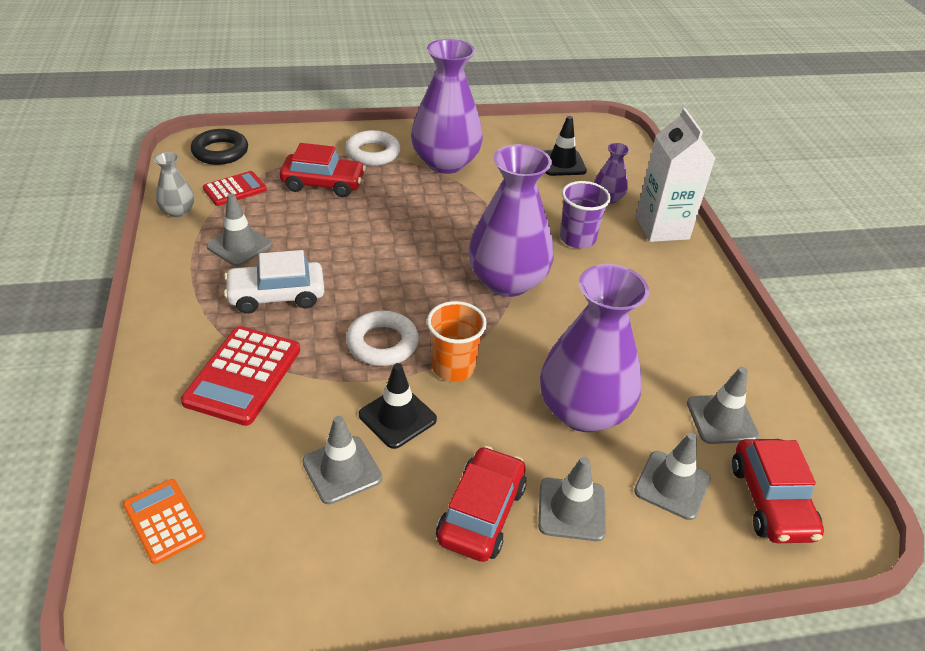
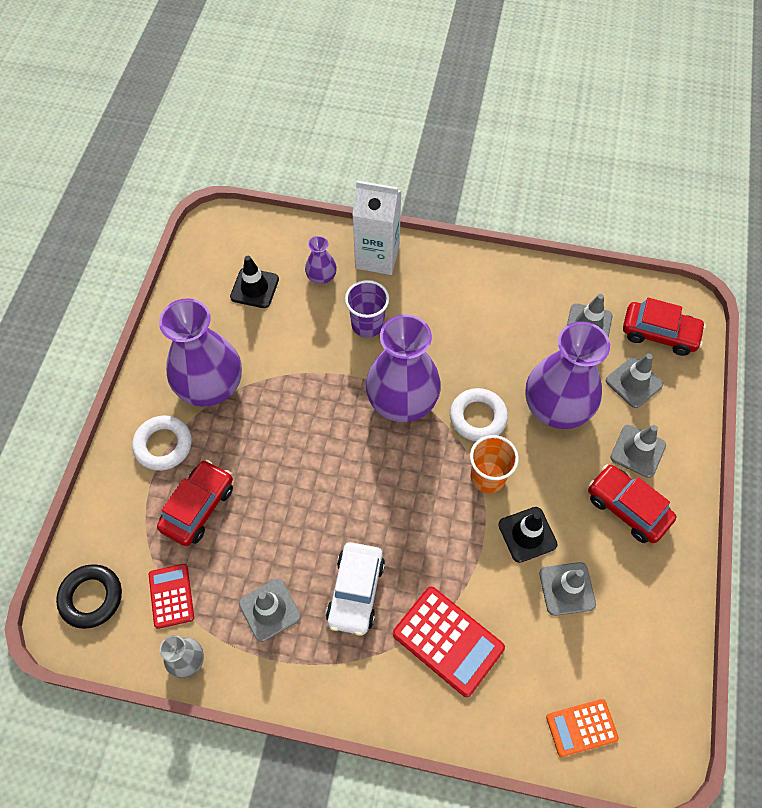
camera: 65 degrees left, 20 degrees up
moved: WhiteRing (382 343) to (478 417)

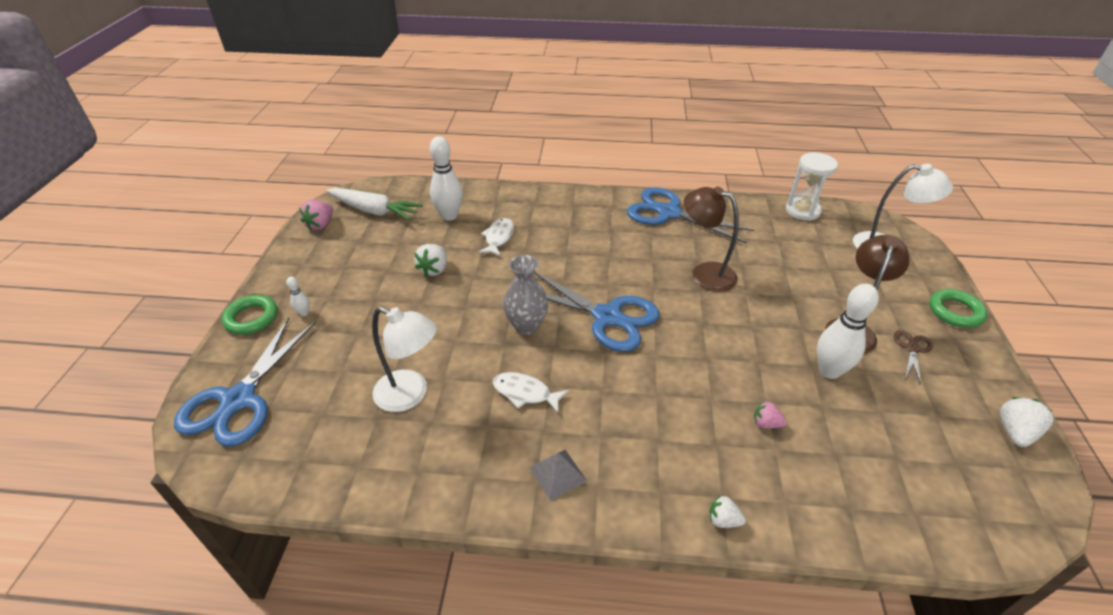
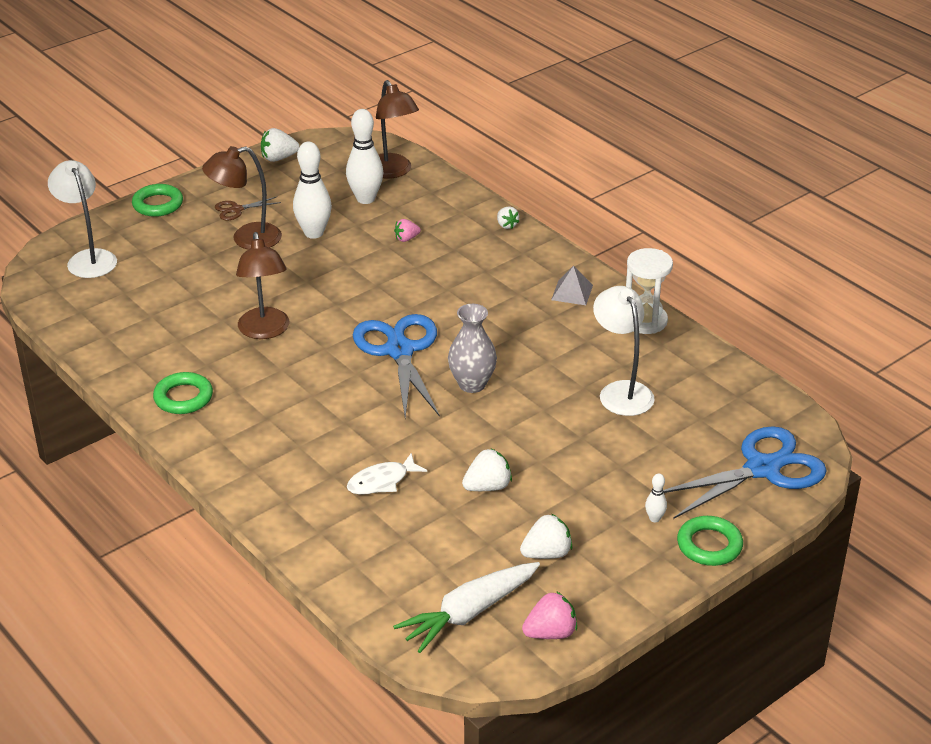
camera: 135 degrees left, 5 degrees down
removed: WhiteFish (525 393)
added: BrownLamp (393 172); WhiteStrawberry (546 553)
moved: WhiteBowlingPin (449 216) to (365 199); WhiteHourglass (802 211) to (645 321)
replaced: BlueScissors (668 213) to GreenRing (183 397)
turned: WhiteCarrot (374 211) = (469 613) 105 degrees counterclockwise; PinkStrawberry (766 423) = (406 239) 90 degrees clockwise

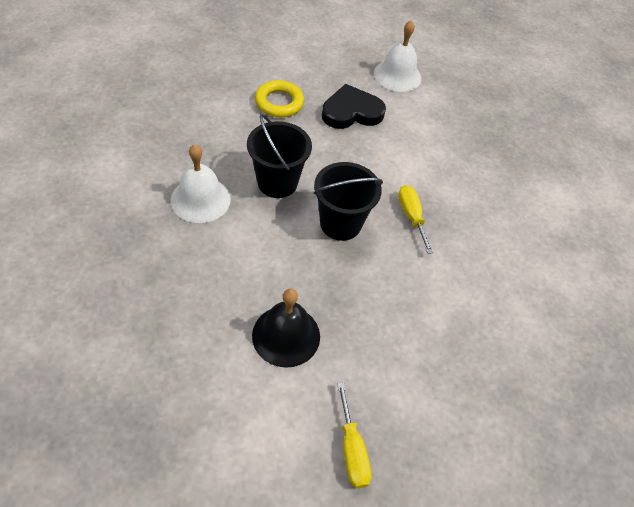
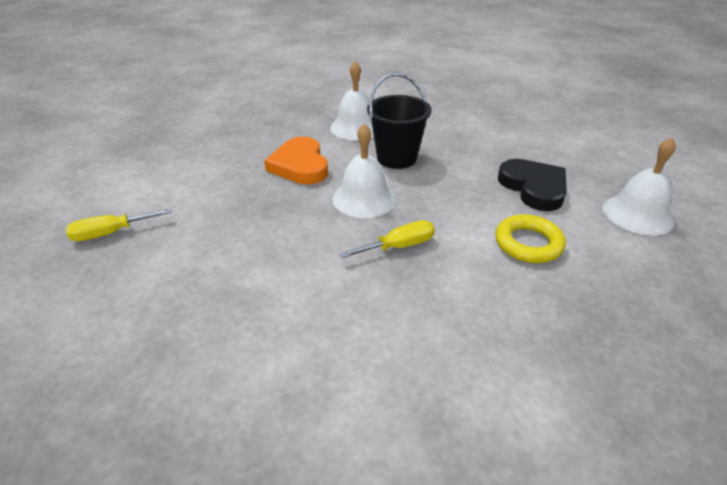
camera: 85 degrees right, 15 degrees down
removed: BlackBell (286 335)
added: OrangeHeart (300 165)
moved: YellowRing (279 102) to (528 243)
replaced: BlackBucket (340 223) to WhiteBell (364 199)

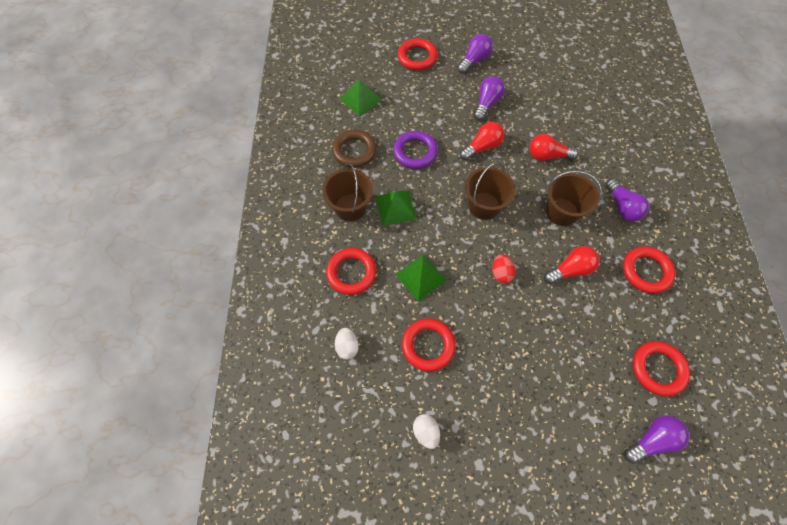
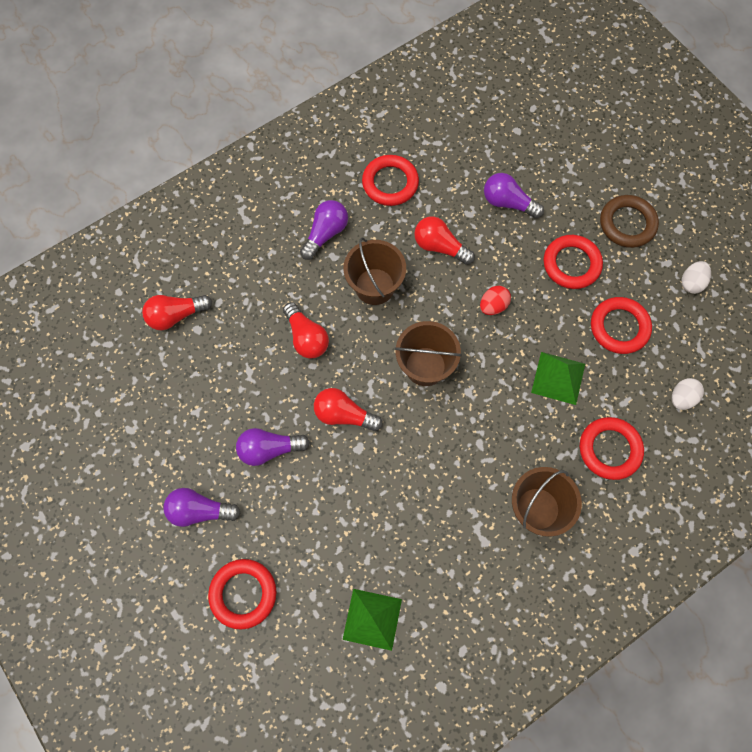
camera: 125 degrees left, 5 degrees up
removed: GreenPyramid (395 207); PurpleRing (415 152)
added: RedLightBulb (176 315)
moved: BrownRing (354 151) to (627 224); PurpleLightBulb (651 440) to (508 203); RedRing (657 369) to (571 264)

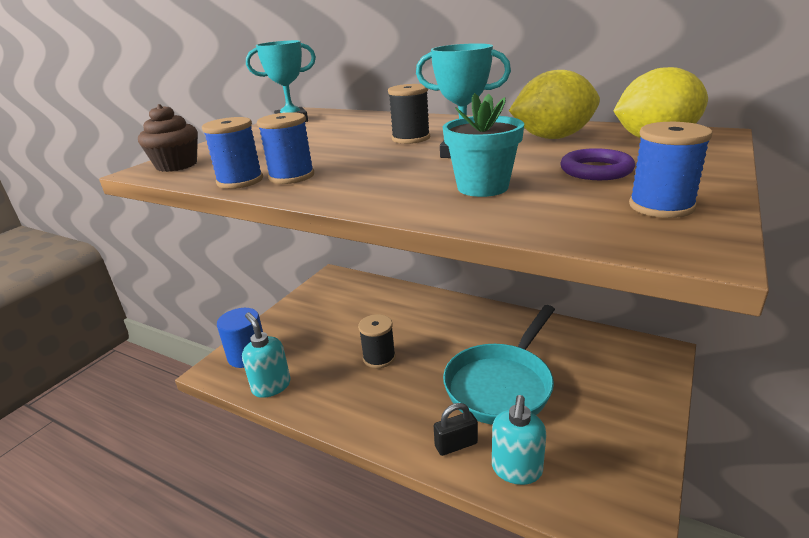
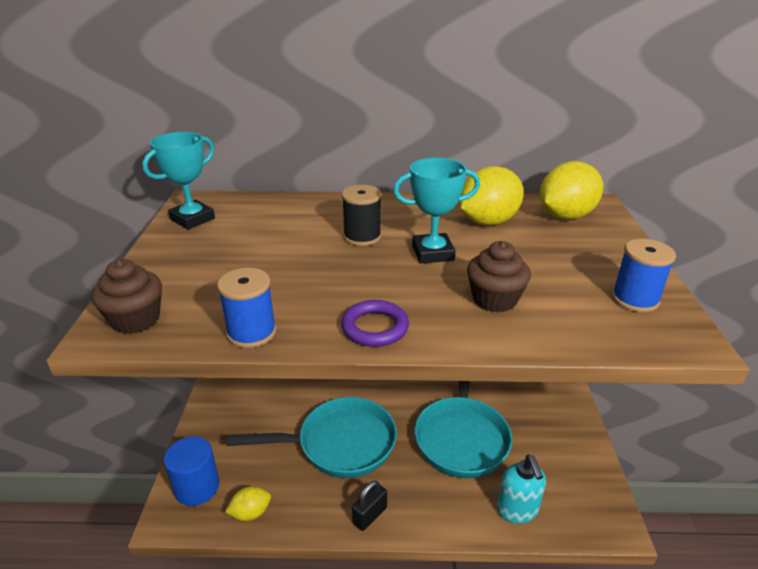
camera: 30 degrees left, 5 degrees up
removed: BlueSpool (291 176)
moved: BlackPadlock (456 445) to (369 515); PurpleRing (596 170) to (375 327)
replaced: TurquoiseSoapDispenser (271 386) to YellowLemon (250 513); BlackSpool (379 358) to TurquoisePan (339 444); TurquoiseFlowerPot (482 187) to BrownCupcake (494 299)

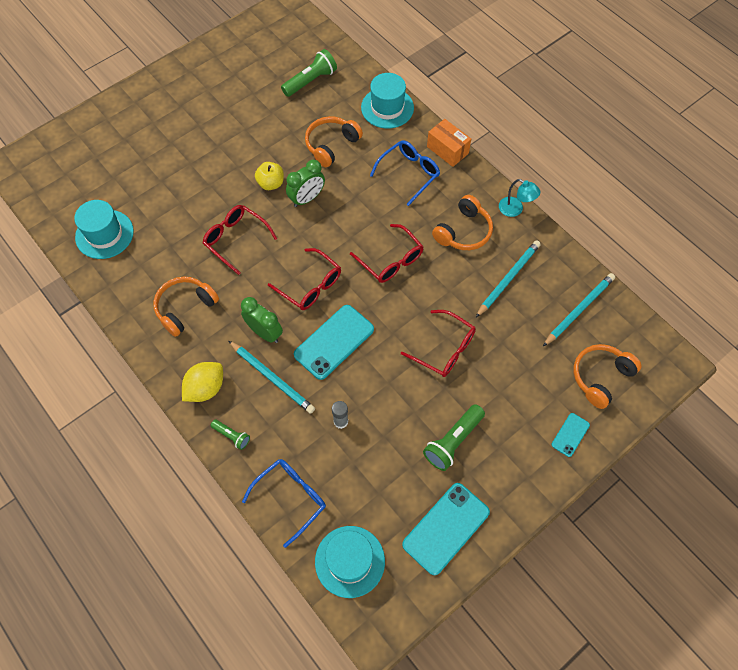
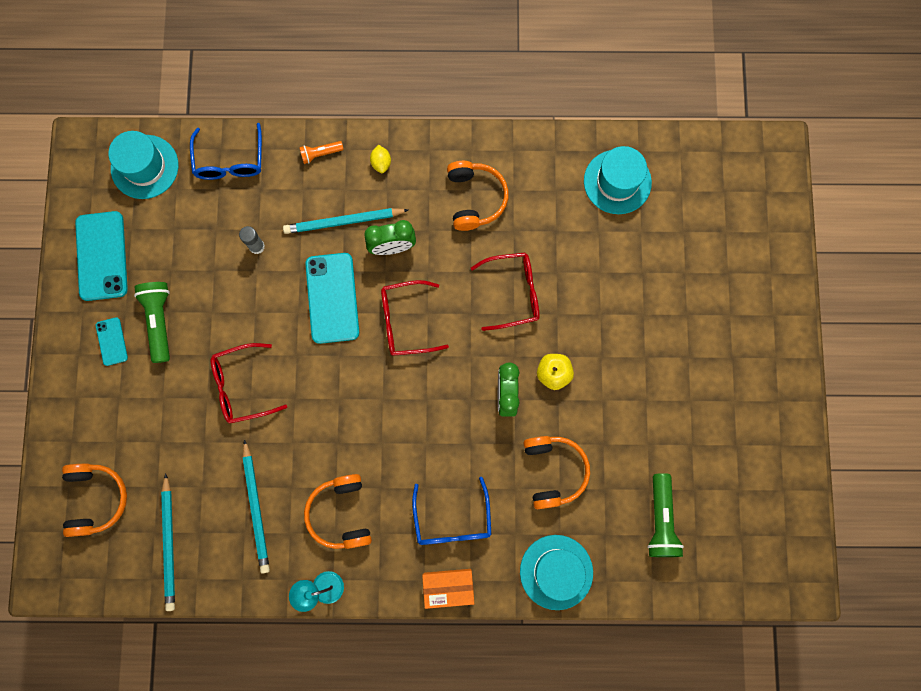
camera: 130 degrees right, 15 degrees up
removed: RedGlasses (391 260)
moved: TurquoisePhone (570 435) to (112 341)
recoloured: GreenFlashlight (232 436) to OrangeFlashlight (320 154)
resized: YellowLemon (206 388) = (381 163) x0.54

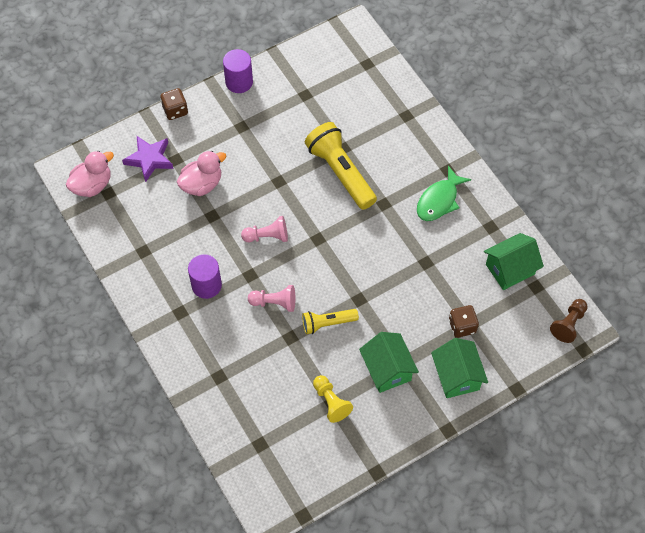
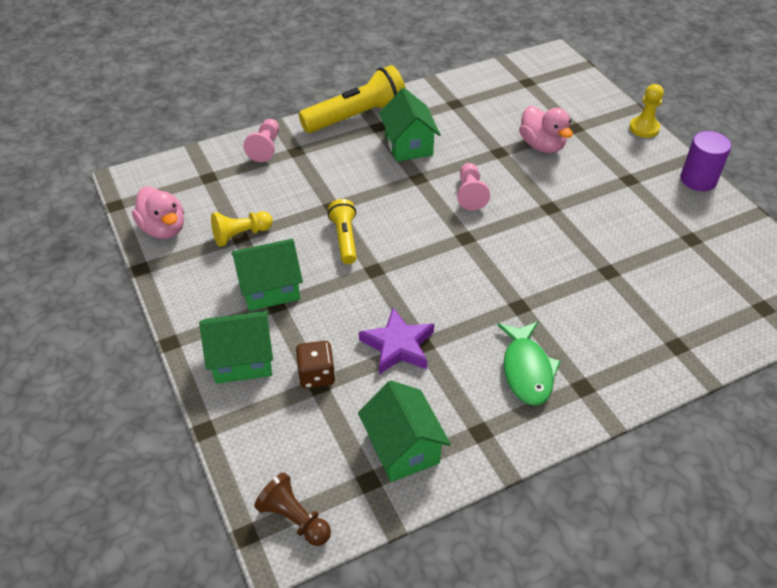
camera: 95 degrees right, 15 degrees down
moved: PinkDuck (92 185) to (163 229); PurpleStar (149 159) to (398 346); PinkPawn (274 302) to (265 148); YellowFlashlight (341 172) to (357 117)
replaced: BrownDice (175 110) to YellowPawn (644 128); PurpleCylinder (206 285) to GreenHouse (408 145)
turned: GreenFish (439 200) = (527 370) 135 degrees counterclockwise

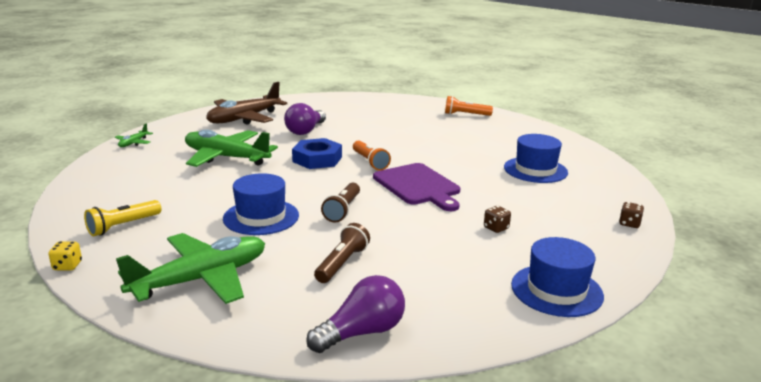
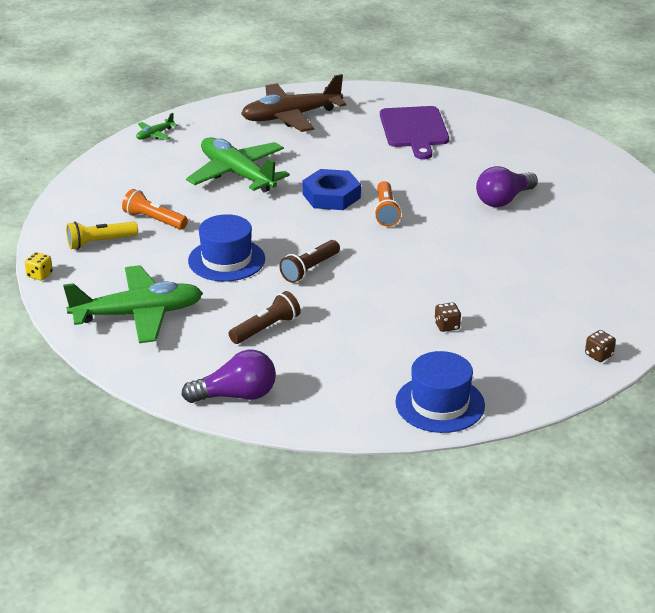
camera: 25 degrees right, 10 degrees up
removed: BlueHat (535 170)
moved: PurpleLightBulb (305 131) to (504 200); PurpleCuttingBoard (418 186) to (414 130); OrangeFlashlight (465 115) to (154 220)

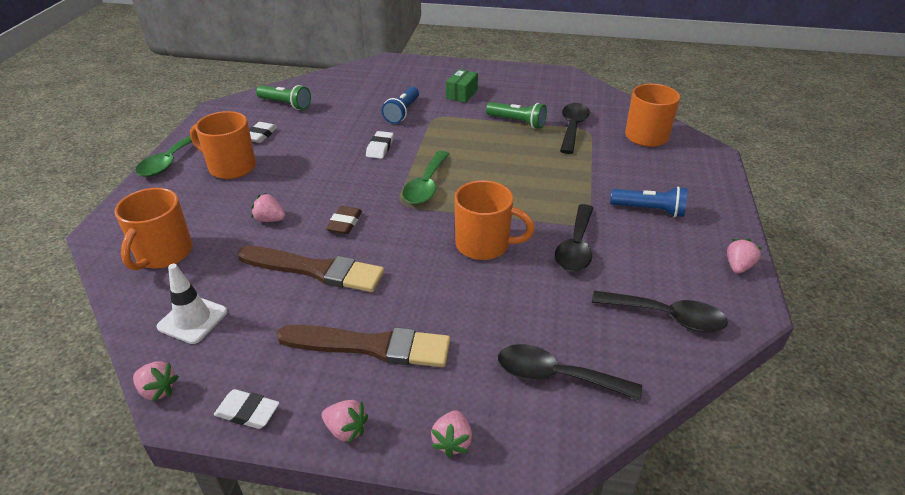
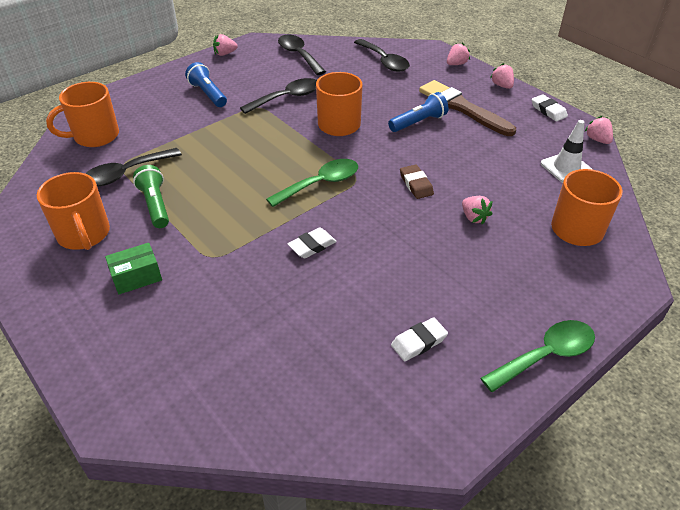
camera: 140 degrees left, 5 degrees up
removed: BrownBrush (315 270); GreenFlashlight (286 104)
moved: OrangeMug (231 167) to (84 235); BlueFlashlight (402 112) to (419 122)
turned: BrownEraser (344 223) = (416 184) 75 degrees counterclockwise

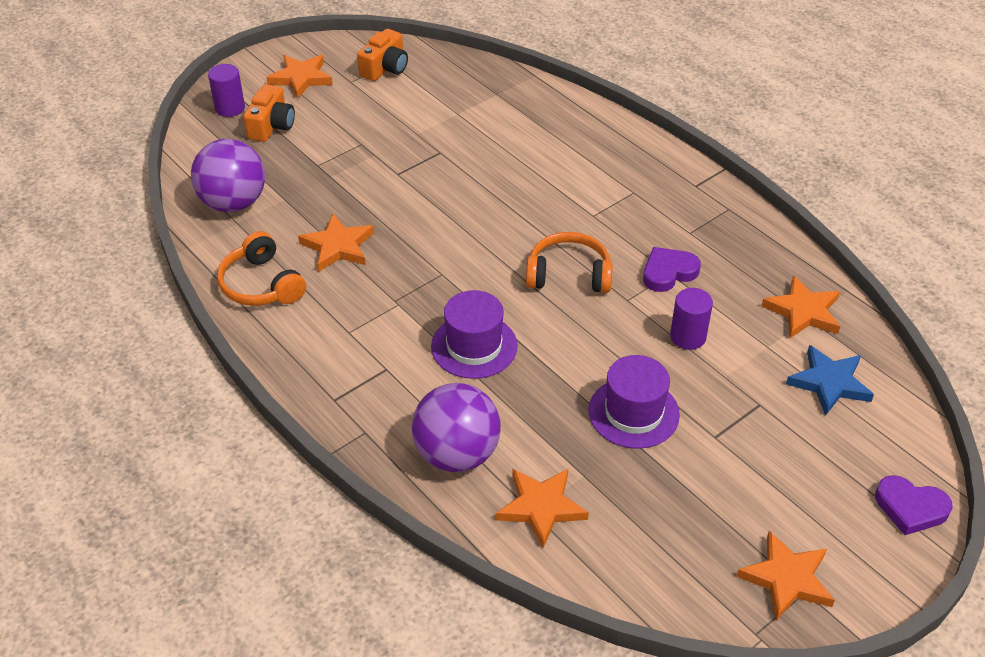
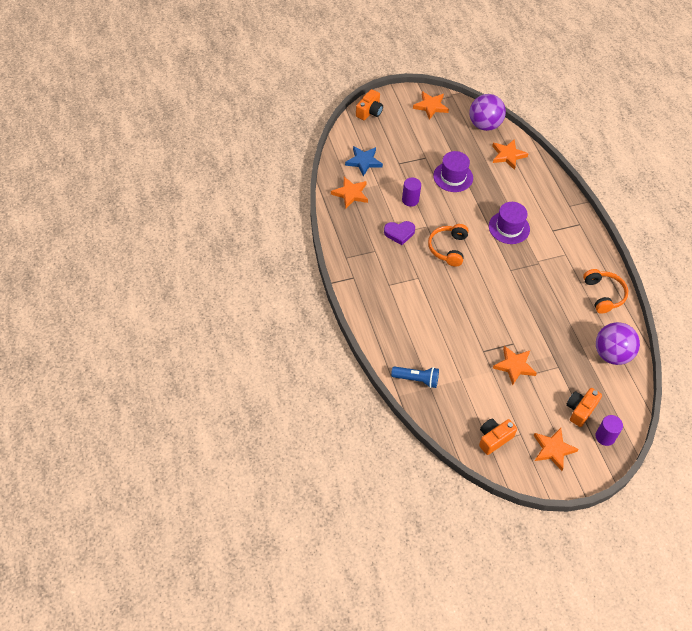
camera: 160 degrees left, 10 degrees up
added: BlueFlashlight (416 379)
moved: OrangeStar (338 246) to (514 366); PurpleBall (457 454) to (484 125)
replaced: PurpleHeart (910 508) to OrangeCamera (369 111)
turned: OrangeHeadphones (569 274) = (448 248) 75 degrees clockwise

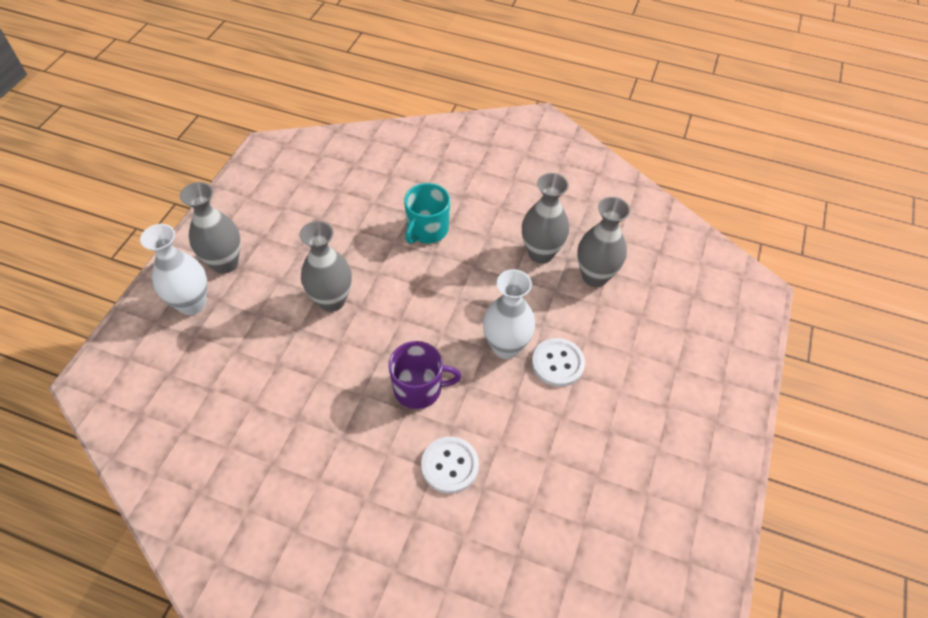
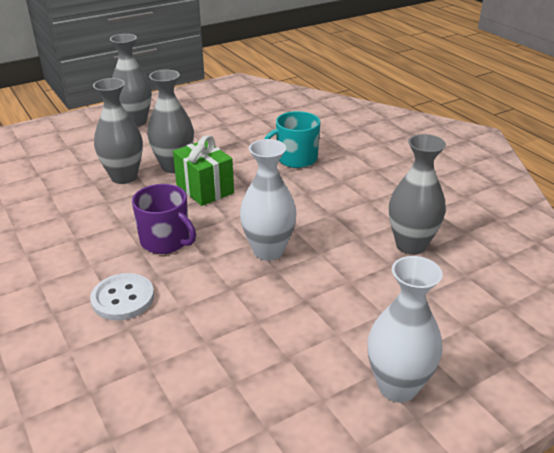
camera: 40 degrees right, 20 degrees down
removed: WhiteButton (557 363)
added: GreenGift (205 189)
moved: WhiteVase (192 304) to (397 387); GreyVase (541 253) to (124 177)

